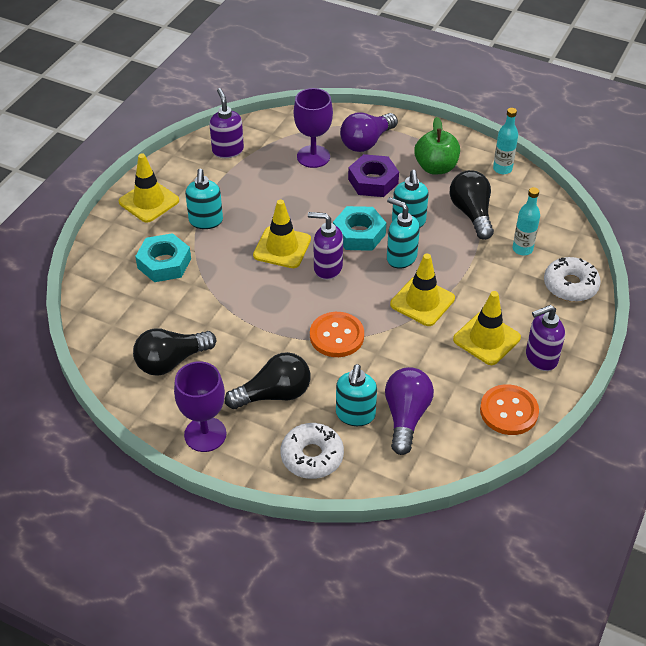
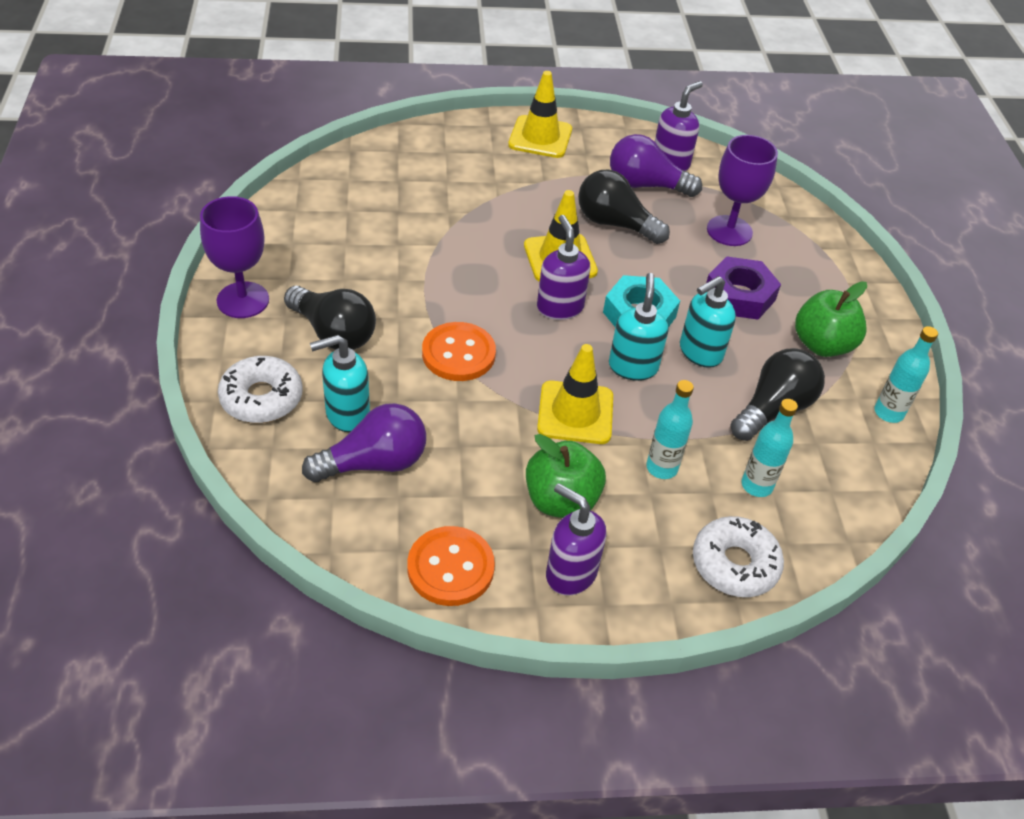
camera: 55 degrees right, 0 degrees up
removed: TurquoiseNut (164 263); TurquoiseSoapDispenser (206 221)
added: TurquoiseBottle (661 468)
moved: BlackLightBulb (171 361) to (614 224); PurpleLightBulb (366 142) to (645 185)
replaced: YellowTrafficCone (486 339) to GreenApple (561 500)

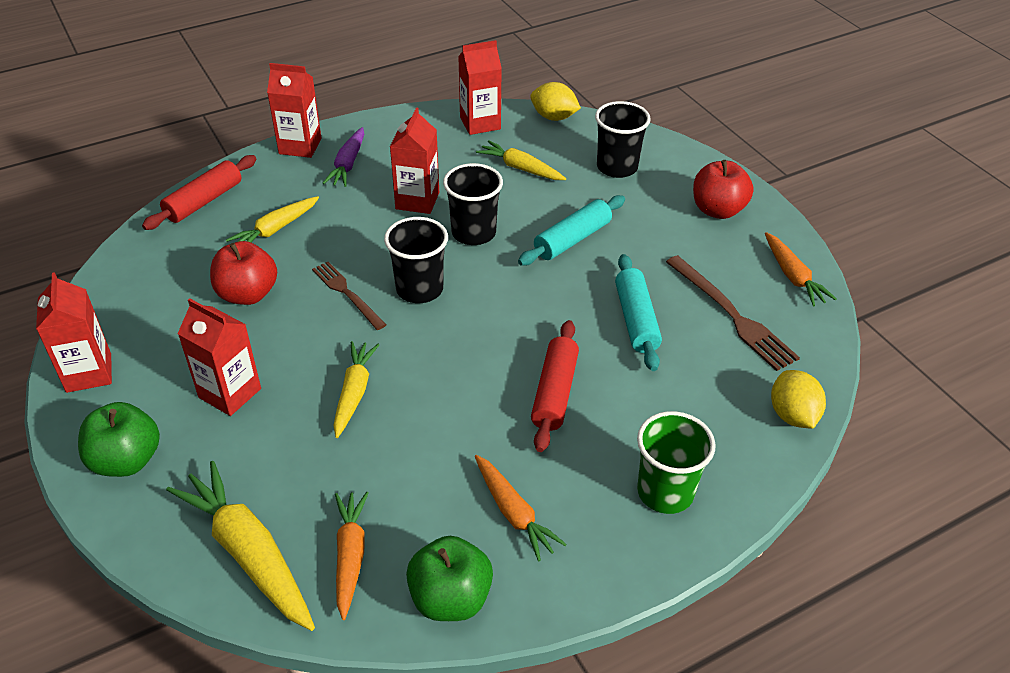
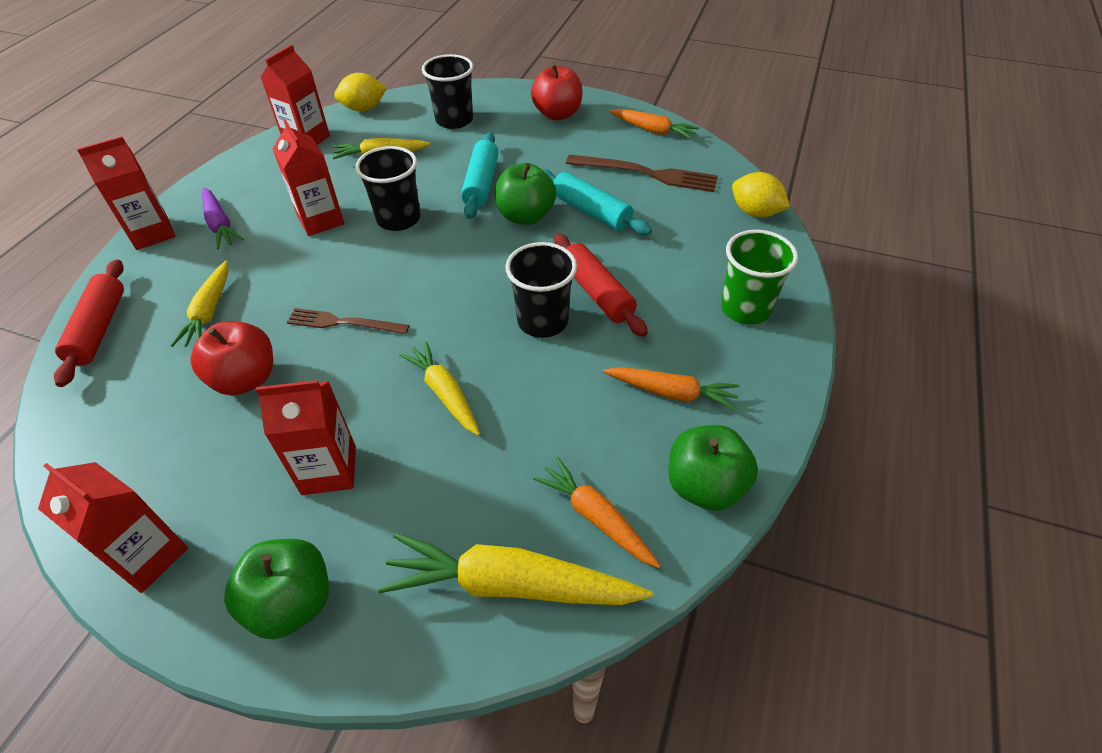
camera: 40 degrees left, 5 degrees up
added: GreenApple (525 216)
moved: BlackCup (419 289) to (542 321)

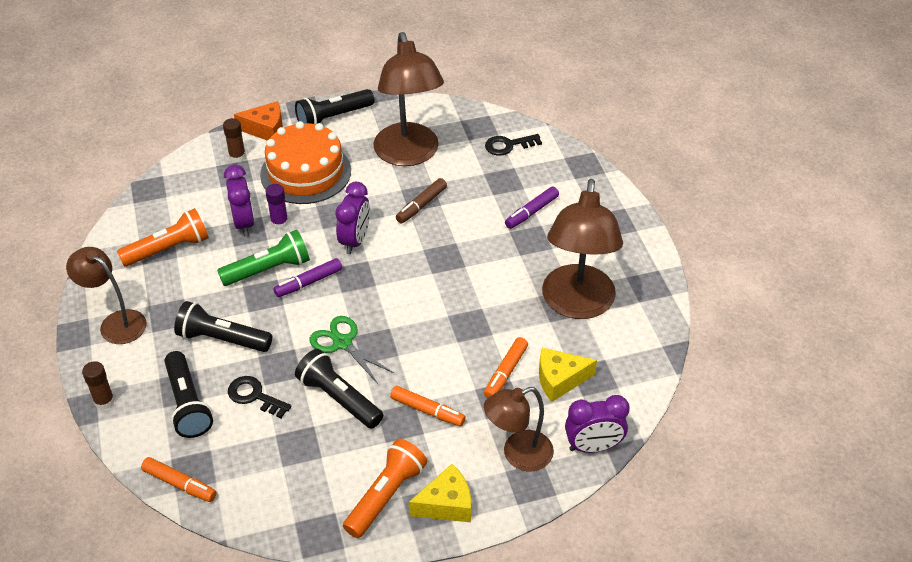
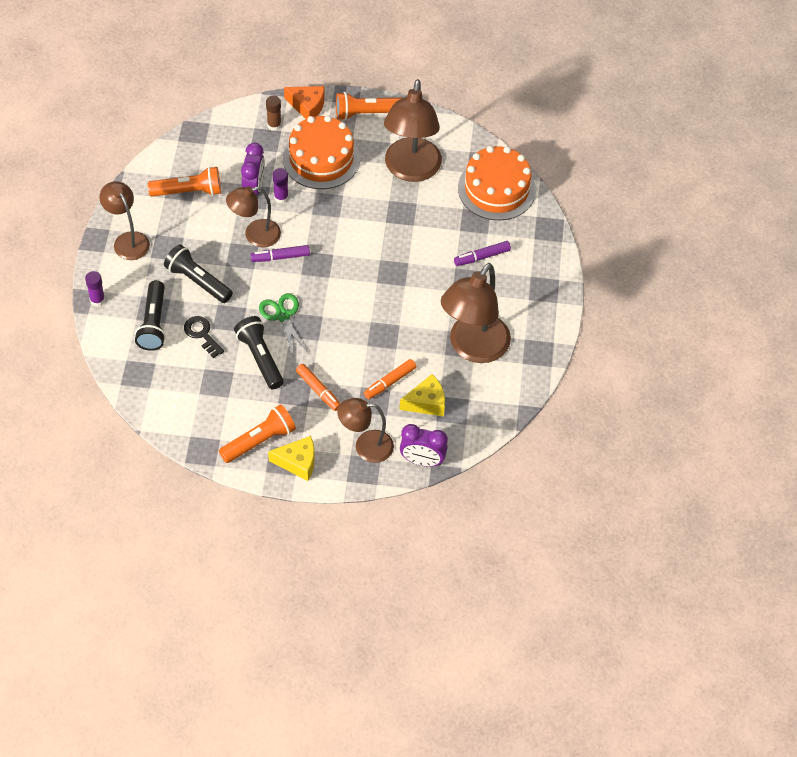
camera: 20 degrees right, 10 degrees up
removed: OrangeMarker (180 484); PurpleClock (355 241); BrownMarker (421 205)
replaced: GreenFlashlight (268 270) to BrownLamp (255 235); BlackKey (508 145) to OrangeCake (496 189)
recoloured: BrownGlueStick (104 401) to PurpleGlueStick (97 300); BlackFlashlight (333 117) to OrangeFlashlight (367 113)
turned: YellowCheese (560 380) = (426 402) 150 degrees clockwise

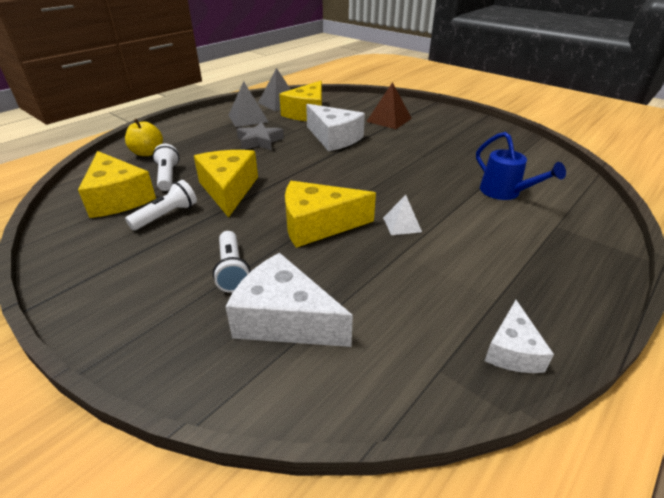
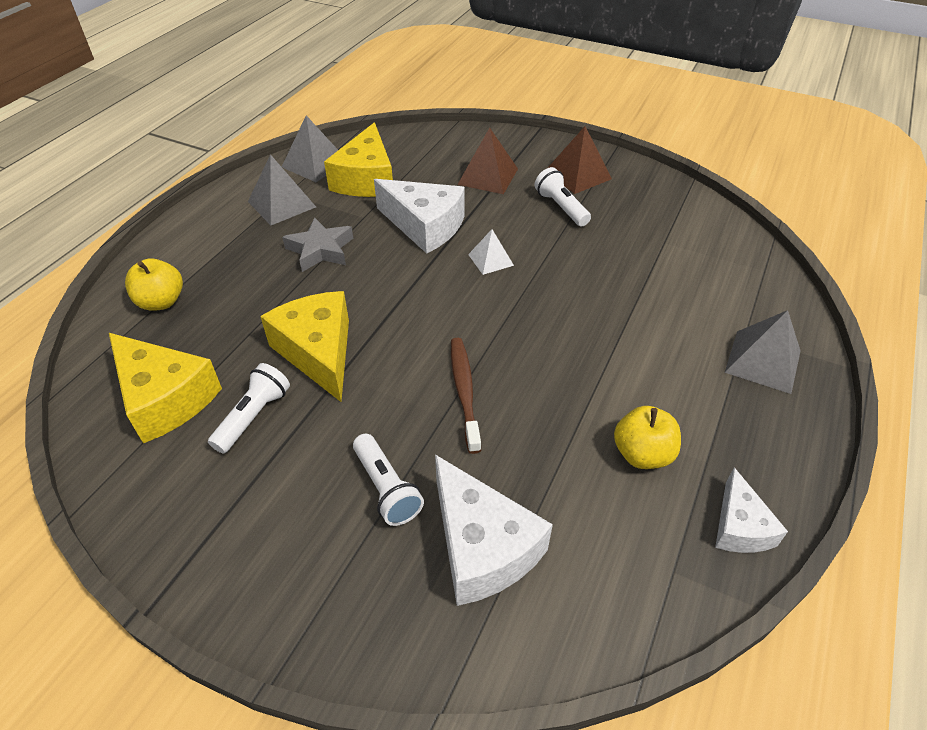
camera: 15 degrees left, 10 degrees up
removed: BlueWateringCan (504 192)
added: BrownPyramid (578 175); YellowApple (642 454); GreyPyramid (762 361)
moved: WhiteFlashlight (168 176) to (561 207); WhitePyramid (402 224) to (490 259)
replaced: YellowCheese (318 225) to BrownToothbrush (464 391)
turned: WhiteCheese (284 319) = (482 546) 135 degrees counterclockwise

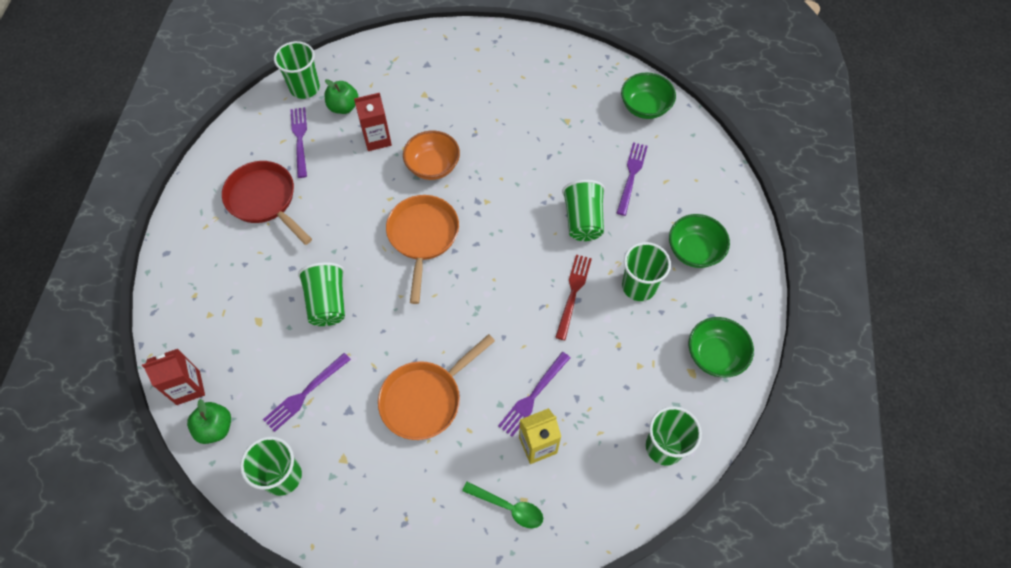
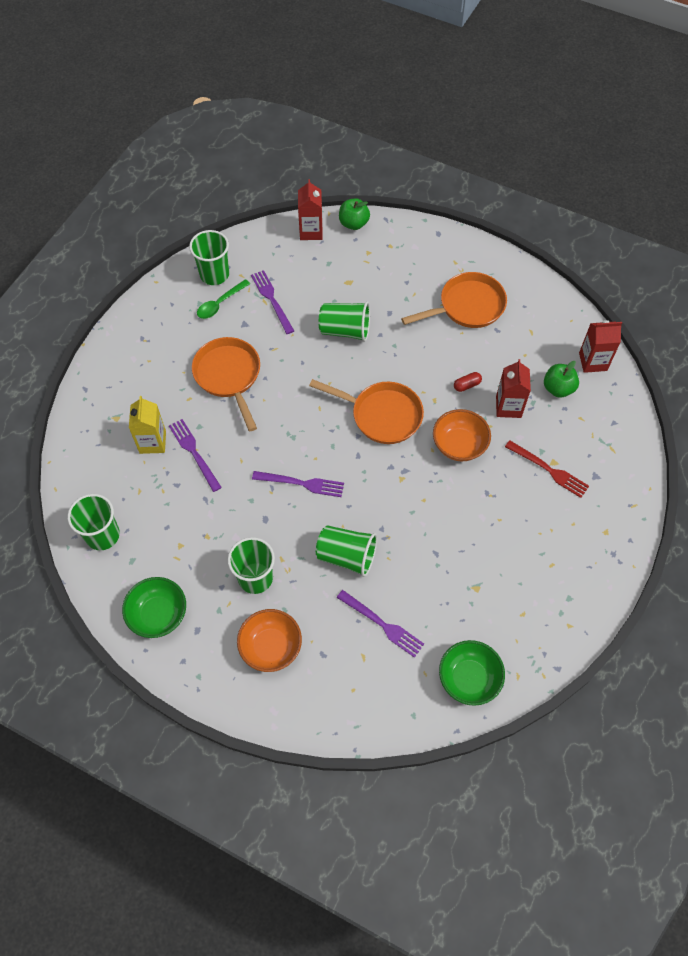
camera: 110 degrees right, 0 degrees up
added: RedCapsule (466 385)
moved: GreenApple (215 428) to (353 223); PurpleFork (299 138) to (302 483); GreenSpoon (508 507) to (220 304); RedFork (573 292) to (549 470)
replaced: GreenCup (305 88) to RedCarton (593 361)
recoloured: RedPan (264 200) to OrangePan (467 306); GreenBowl (694 251) to OrangeBowl (271 647)

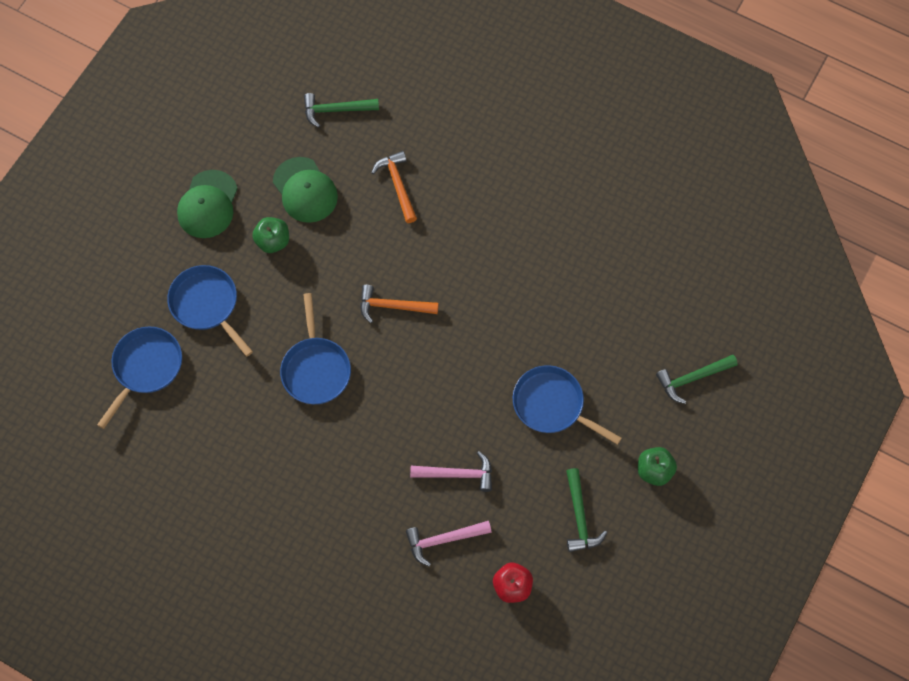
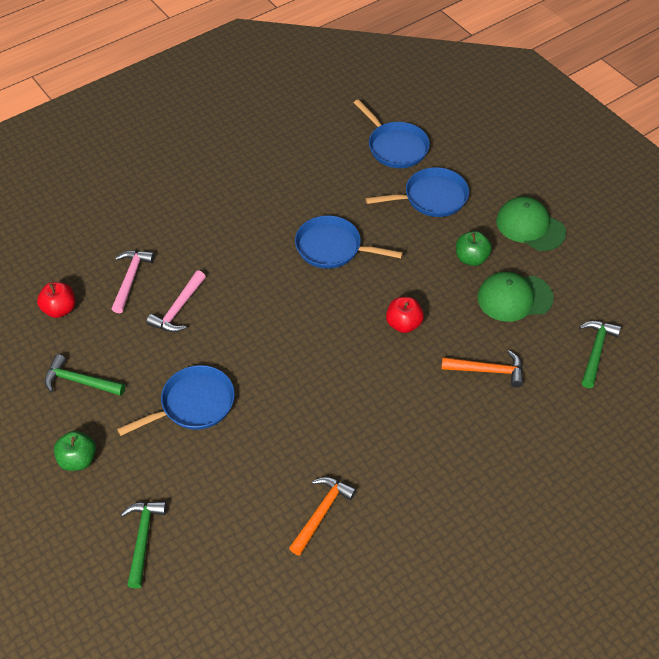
camera: 115 degrees right, 15 degrees down
added: RedApple (403 324)
moved: OrangeHammer (393 306) to (321 513)

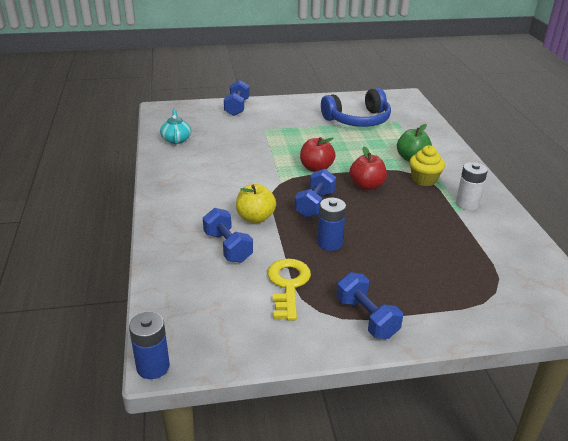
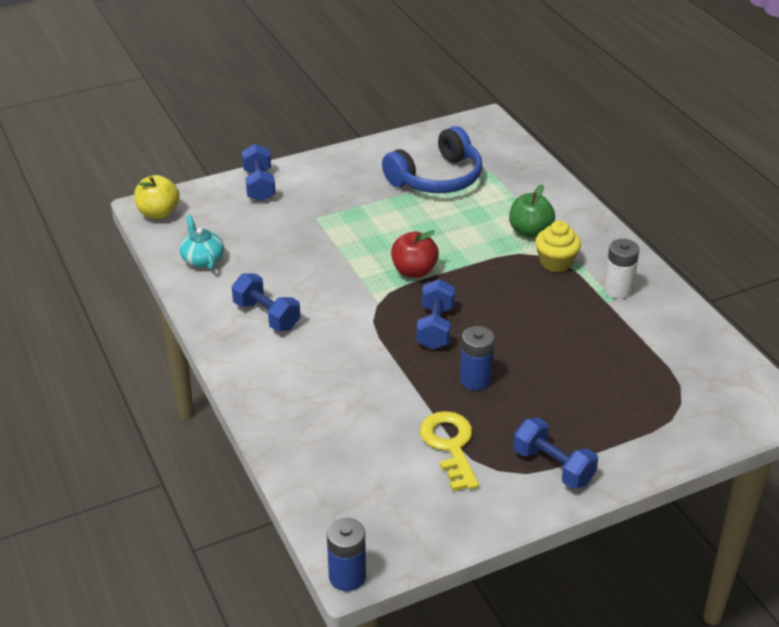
camera: 15 degrees left, 5 degrees up
removed: RedApple (366 186)
moved: BlueDumbbell (227 247) to (266 316); YellowApple (255 218) to (158 213)

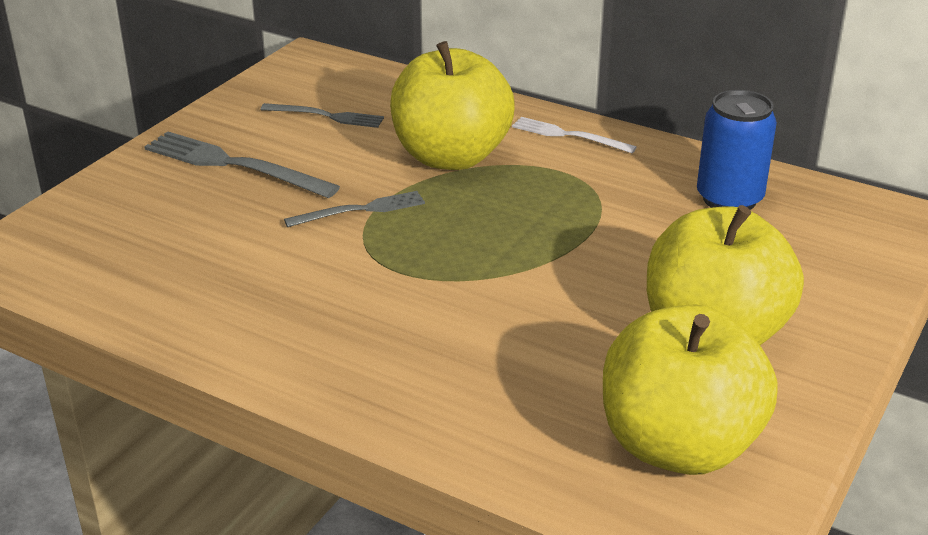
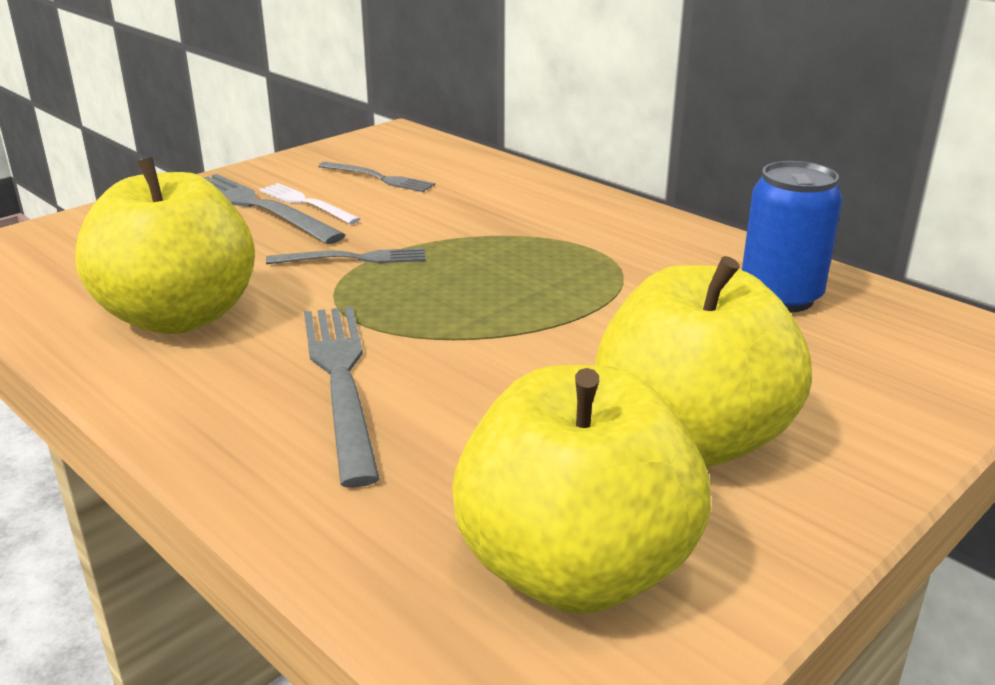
camera: 15 degrees right, 5 degrees down
added: GreyFork (341 380)
moved: YellowApple (451 157) to (180 317); WhiteFork (568 135) to (306 203)

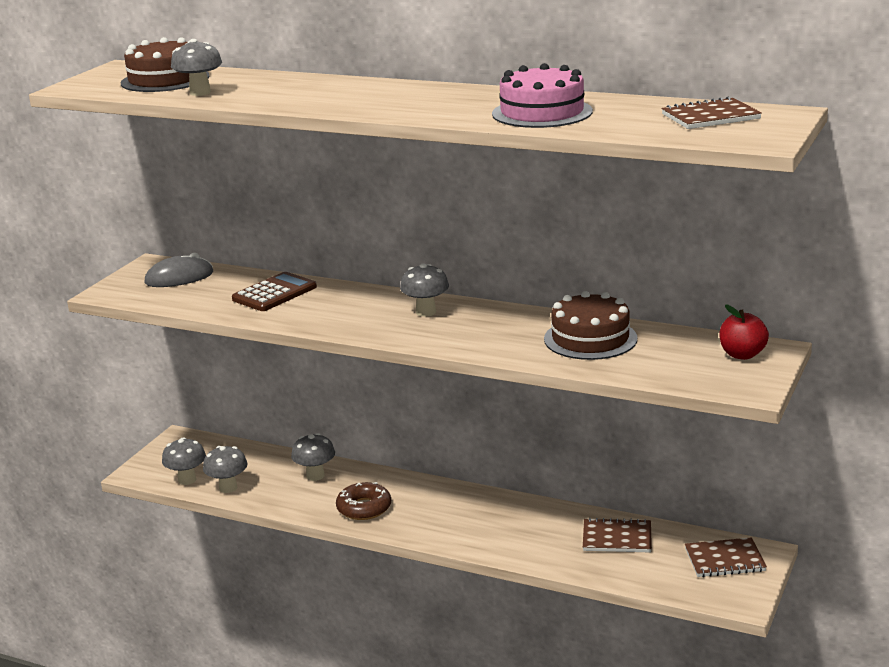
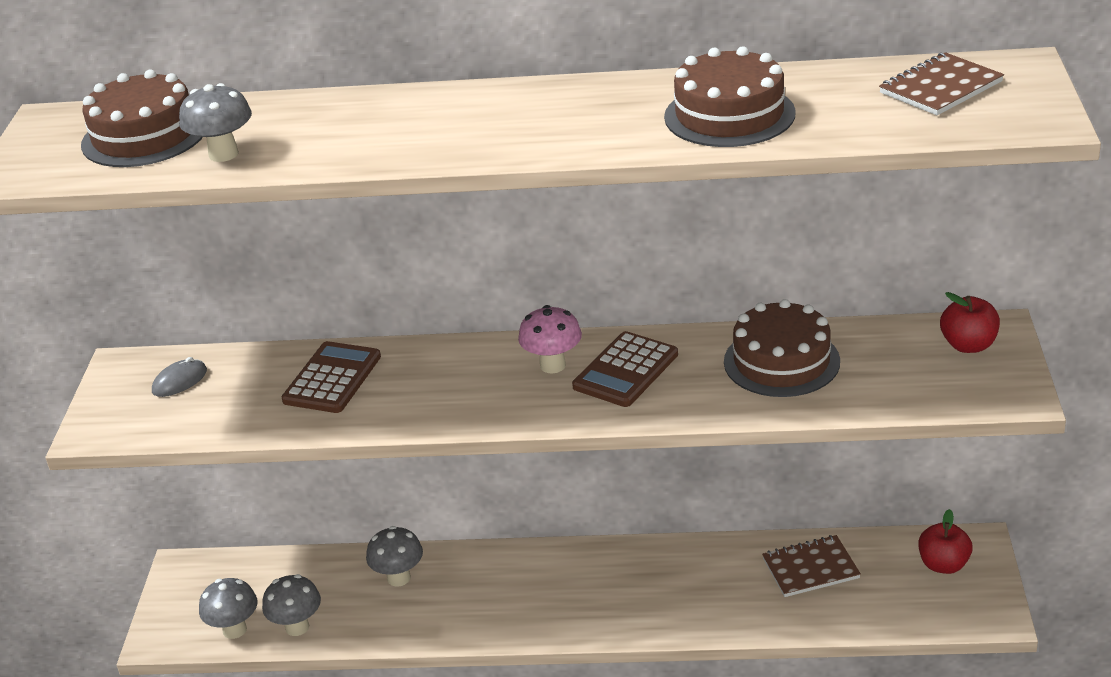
camera: 20 degrees left, 10 degrees up
removed: BrownDonut (364 508)
added: BrownCalculator (625 370)
replaced: BrownNotebook (724 560) to RedApple (943 565)
recoloured: GreyMushroom (426 312) to PinkMushroom (553 365); PinkCake (542 112) to BrownCake (729 115)
resized: GreyMouse (179 278) = (179 381) x0.64

